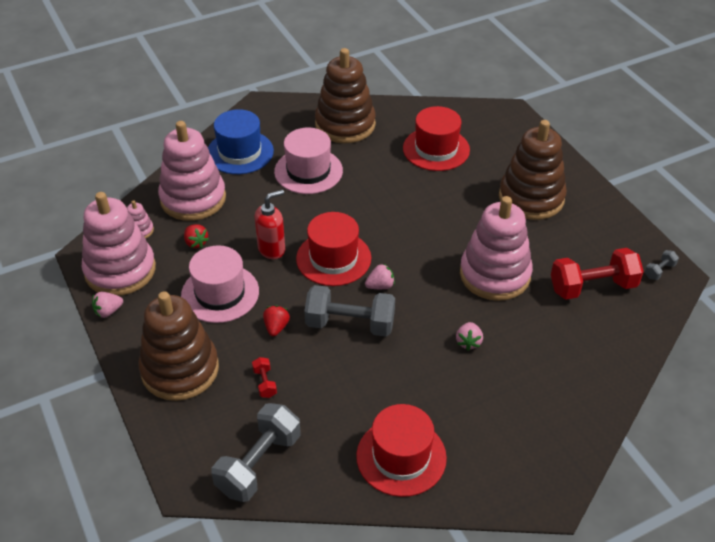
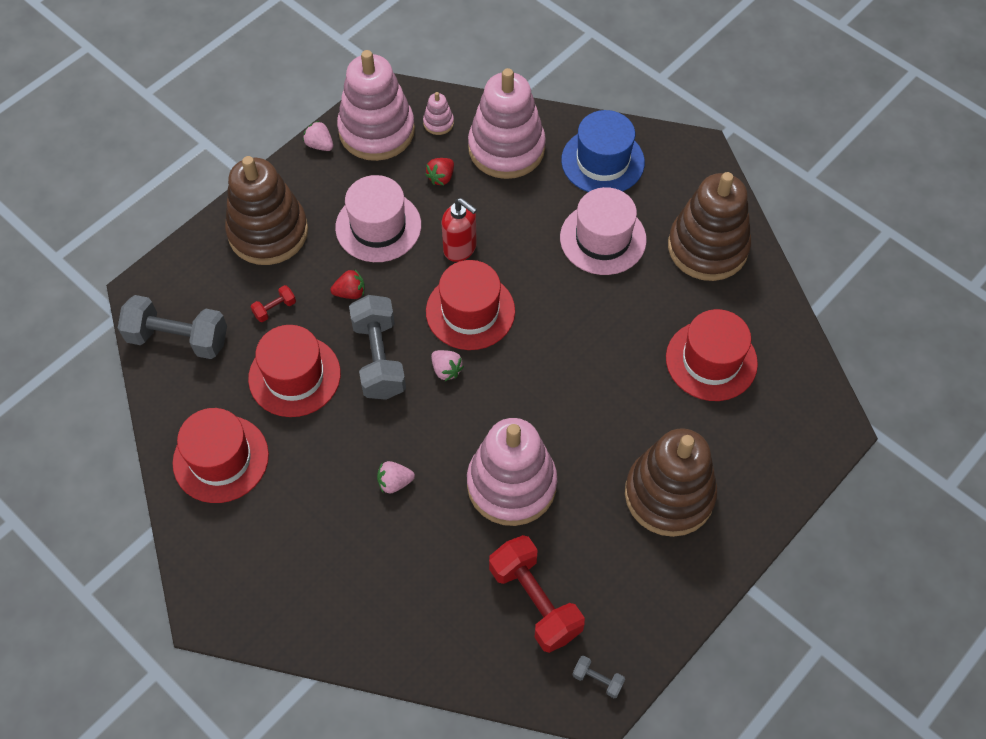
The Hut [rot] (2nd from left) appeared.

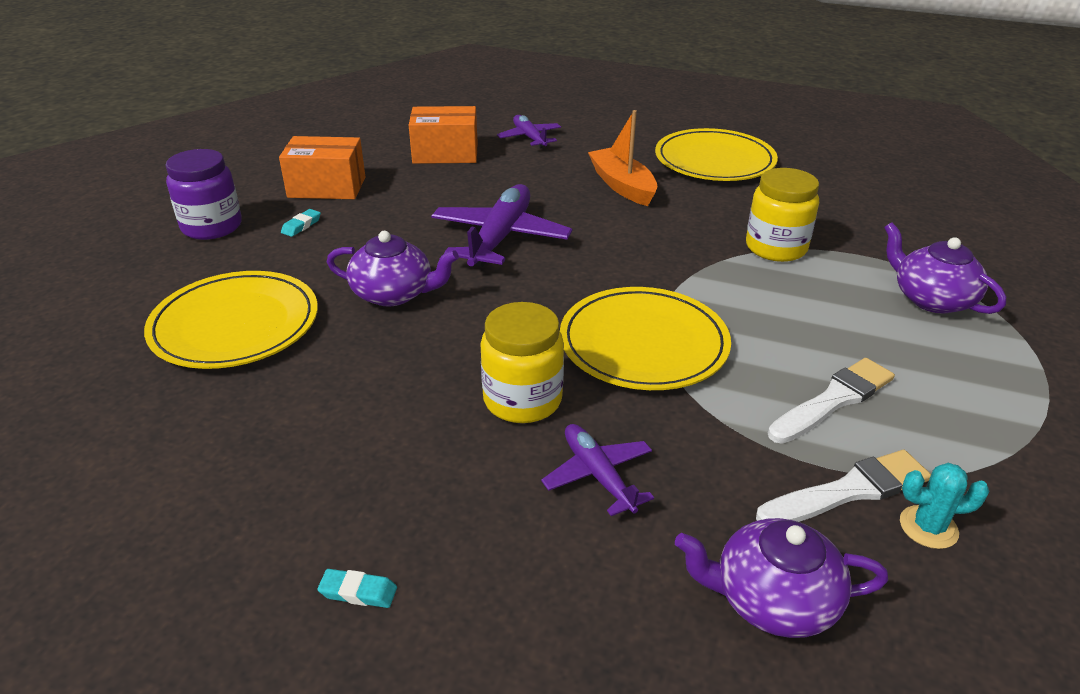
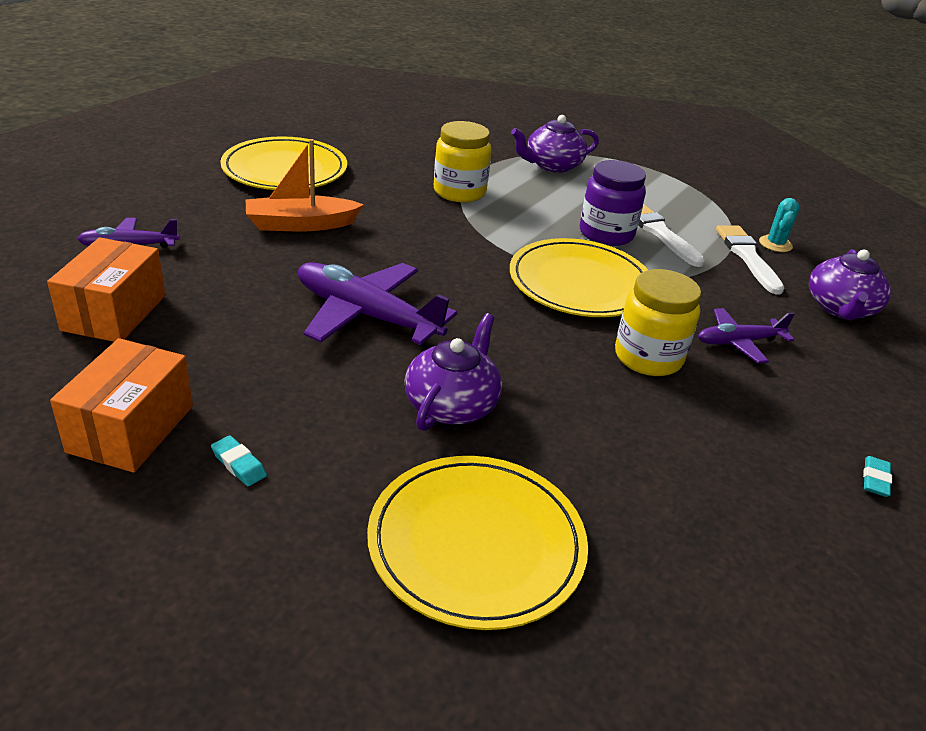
The Einmachglas [lila] moved.

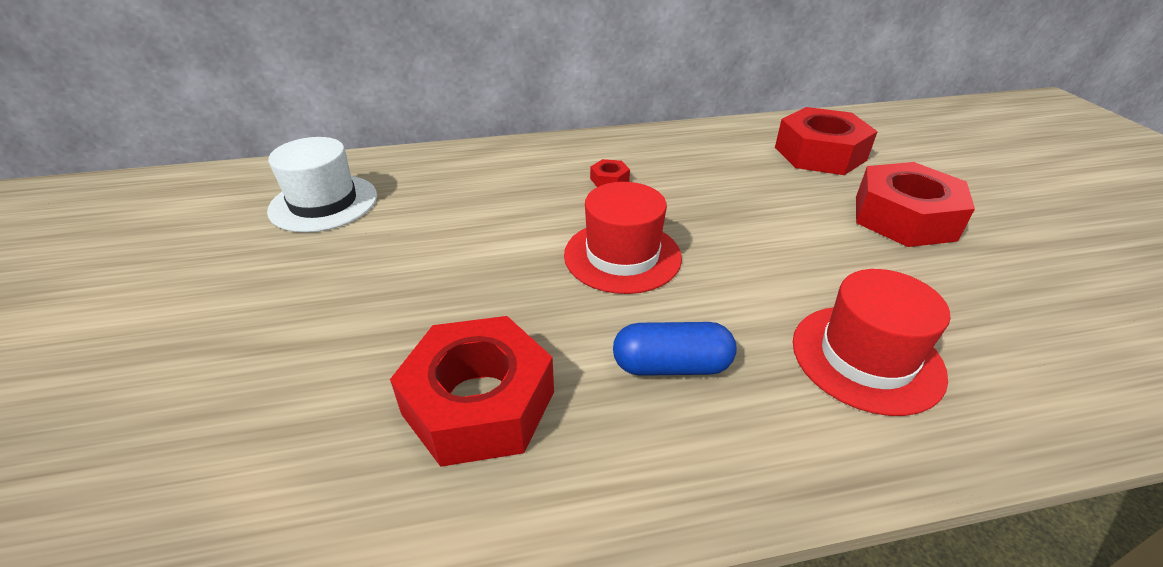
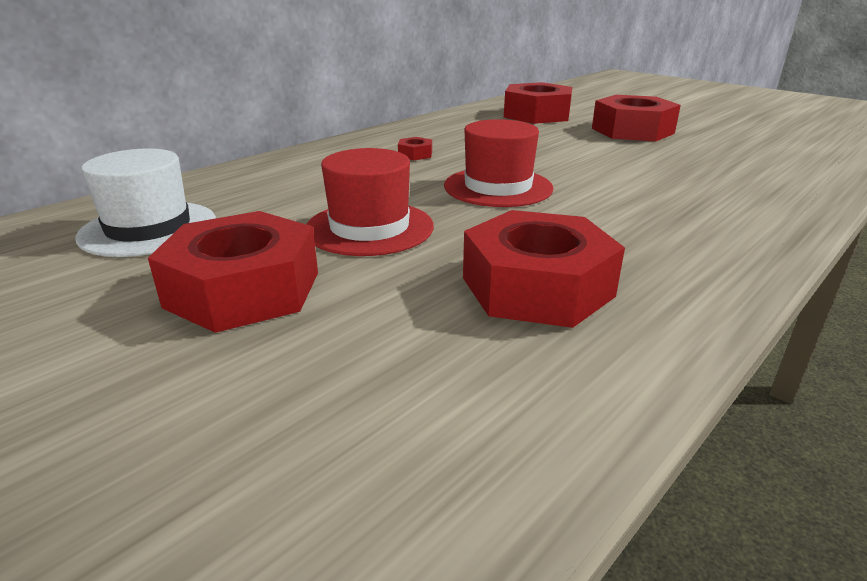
The Sechskantmutter [rot] (1st from left) appeared.
The Hut [rot] (2nd from left in the first image) moved.
The Kapsel [blau] disappeared.

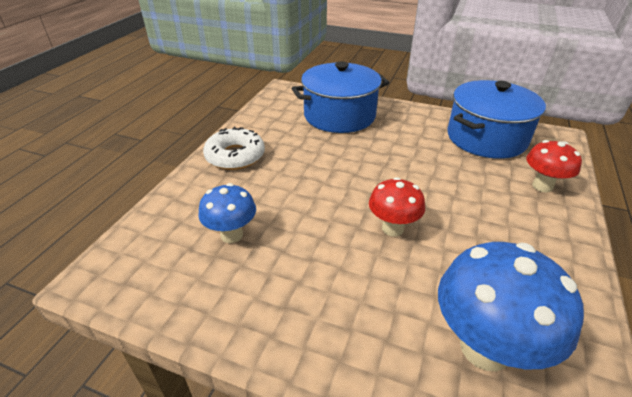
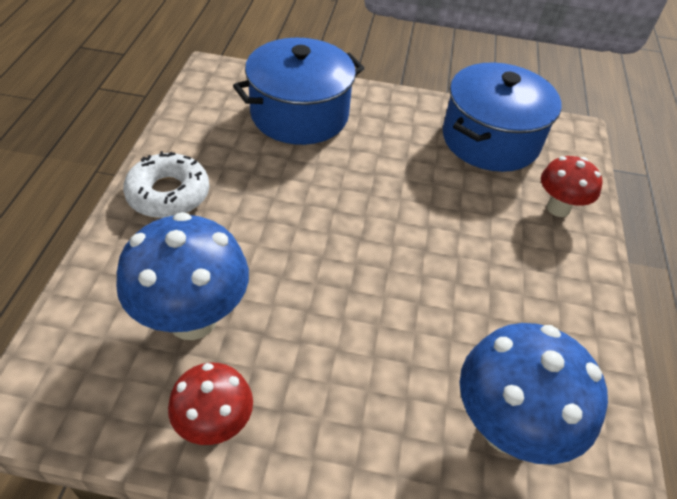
The Pilz [blau] (1st from left) changed to 1.69 times the size.
The Pilz [rot] (1st from left) moved.

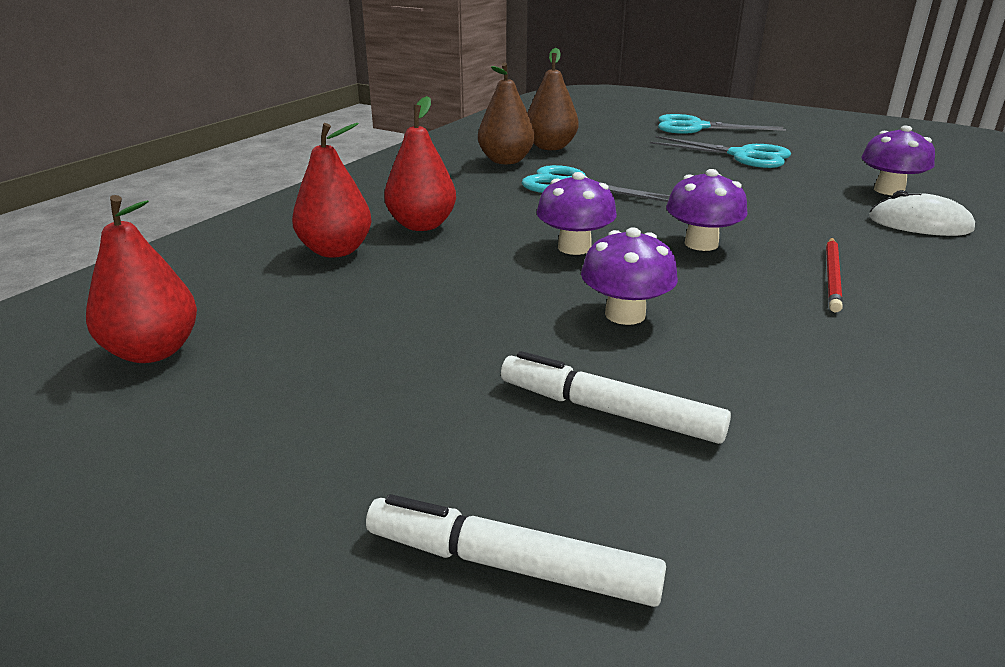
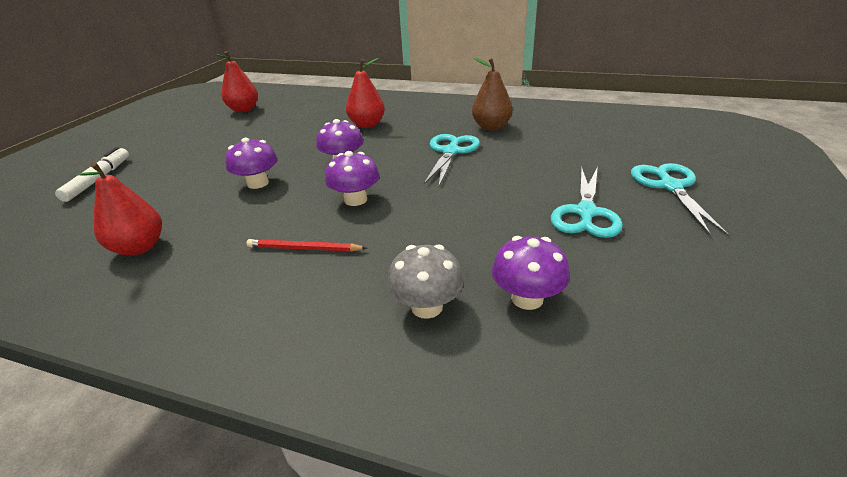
The Birne [rot] (2nd from left in the first image) moved.
The Computermaus [weiß] was replaced by the Pilz [grau].
The Filzstift [weiß] (2nd from left) disappeared.
The Birne [braun] (2nd from left) disappeared.

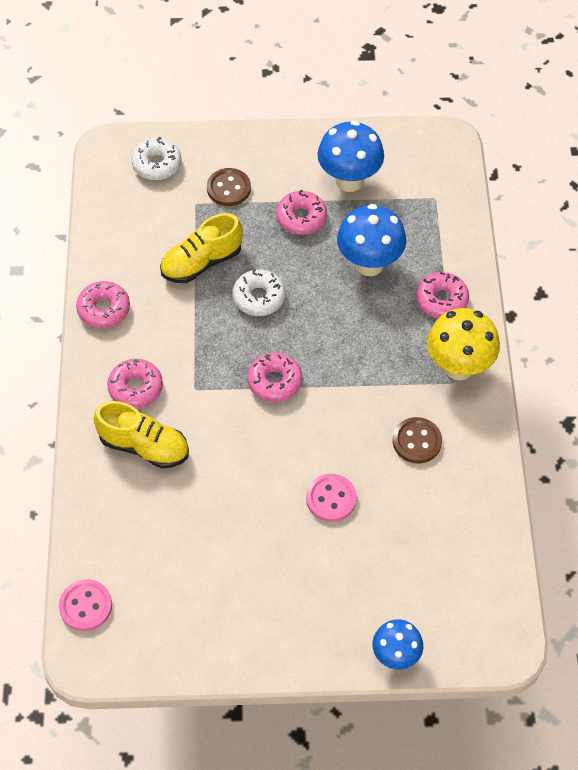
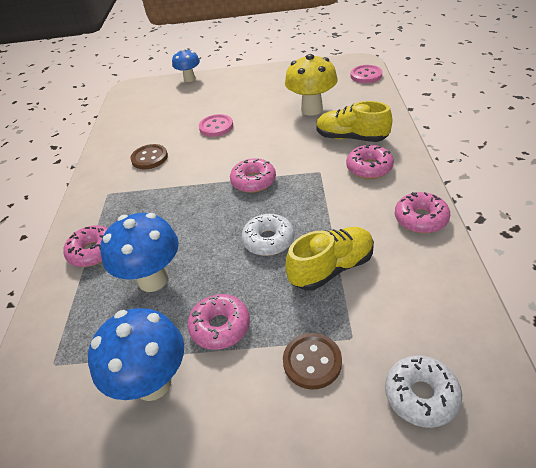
The Pilz [gelb] moved.

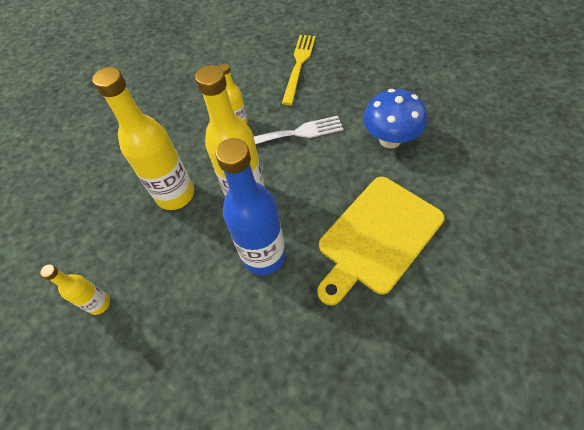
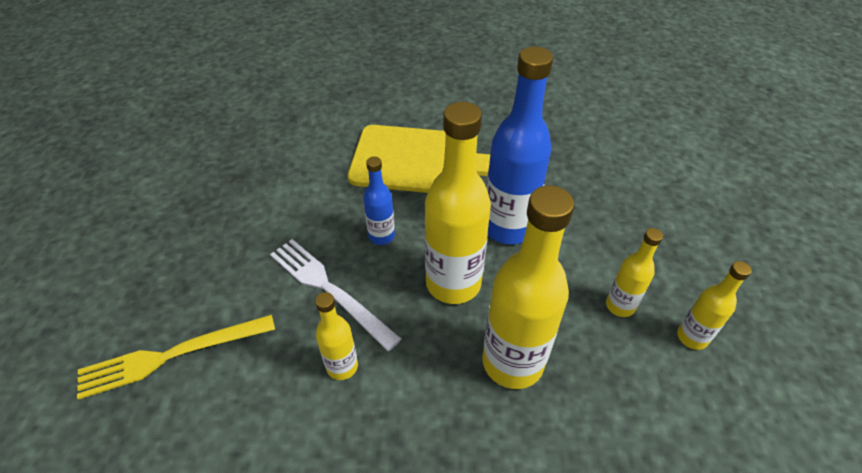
The Flasche [blau] (1st from left) appeared.
The Flasche [gelb] (4th from left) appeared.
The Pilz [blau] disappeared.

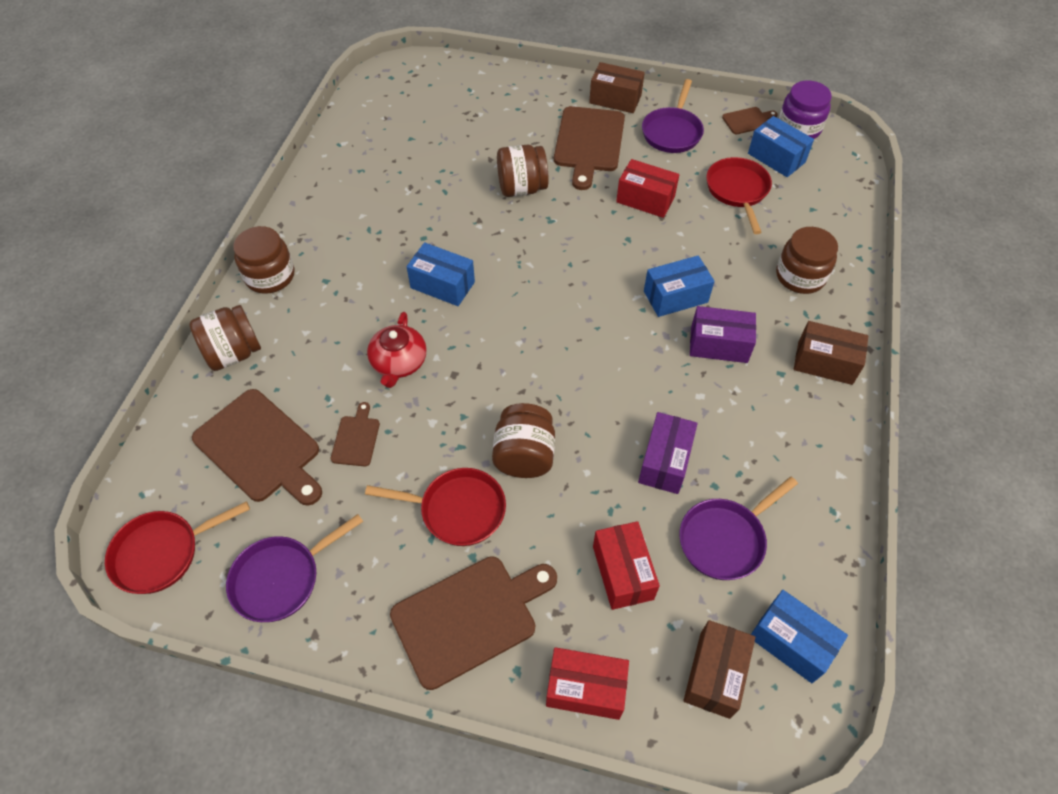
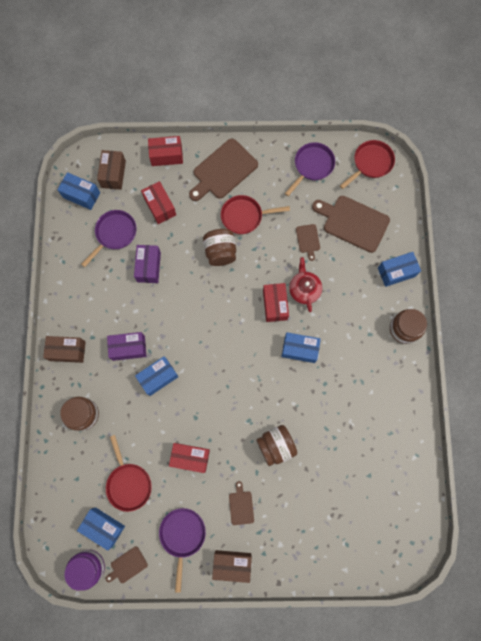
The Schneidebrett [braun] (4th from left in the first image) changed to 0.48 times the size.
The Schachtel [rot] (4th from left) appeared.
The Einmachglas [braun] (1st from left) was replaced by the Schachtel [blau] (5th from left).

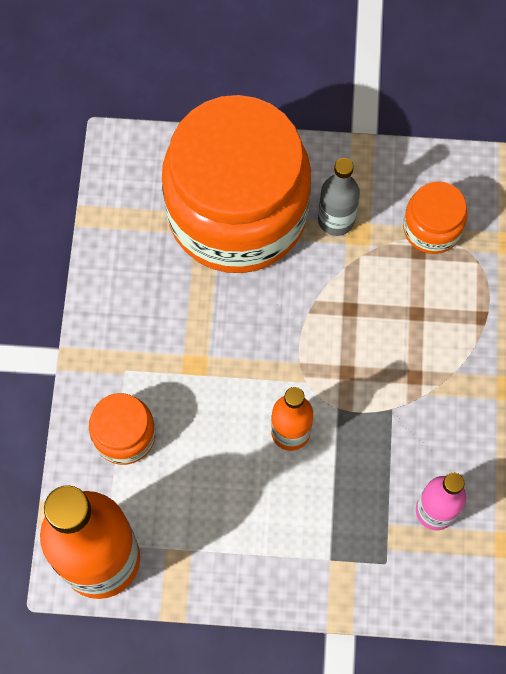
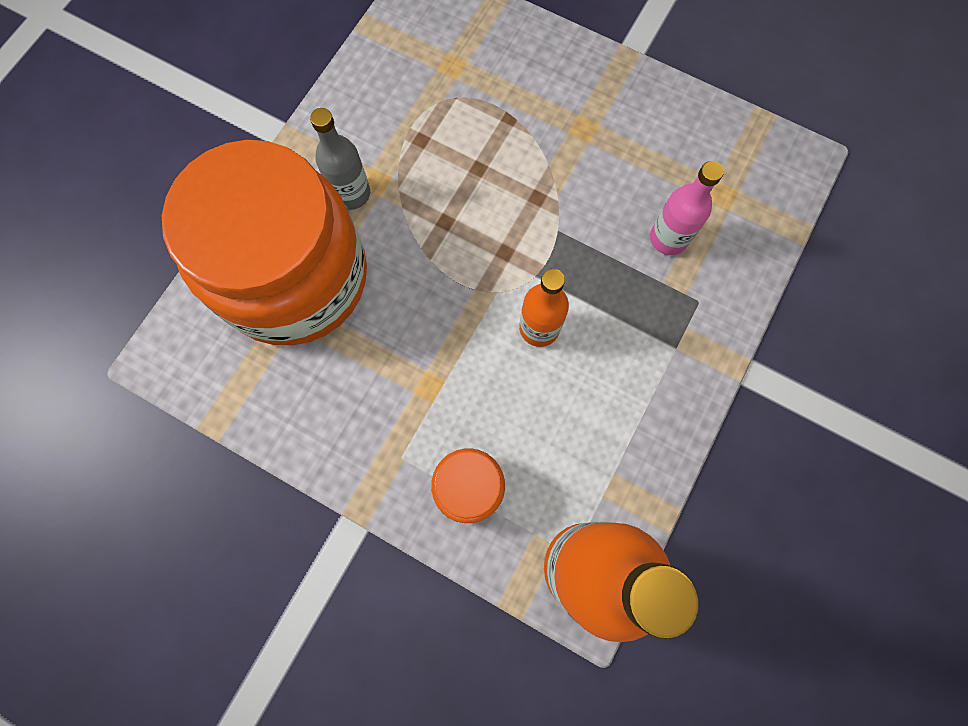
The Einmachglas [orange] (3rd from left) disappeared.

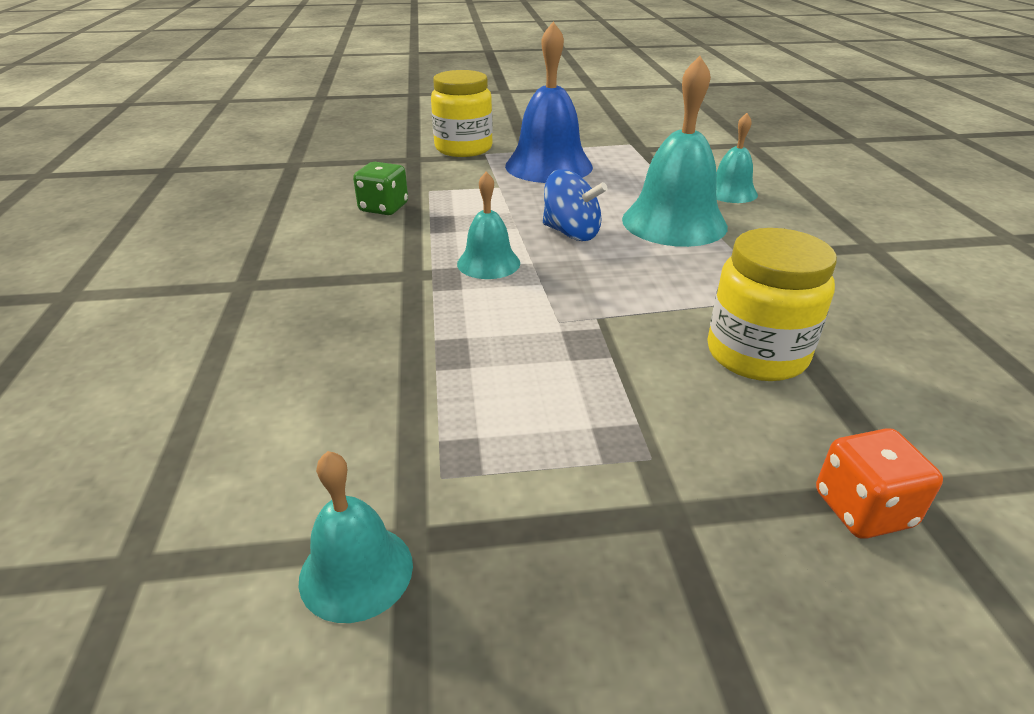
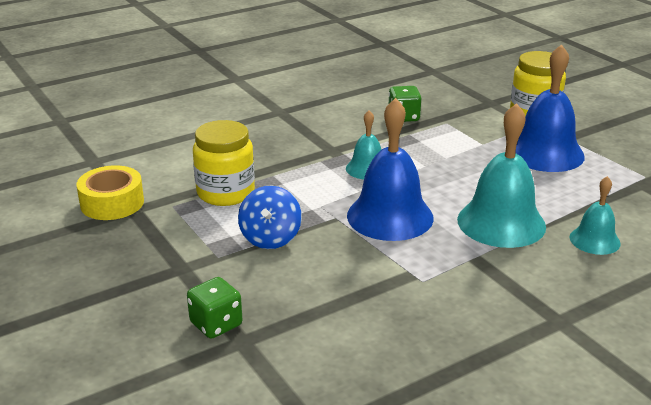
The Glocke [türkis] (1st from left) was replaced by the Klebeband [gelb].
The Spielwürfel [orange] became the Spielwürfel [grün] (1st from left).
The Einmachglas [gelb] (2nd from left in the first image) moved.
The Kreisel [blau] moved.
The Glocke [blau] (1st from left) appeared.

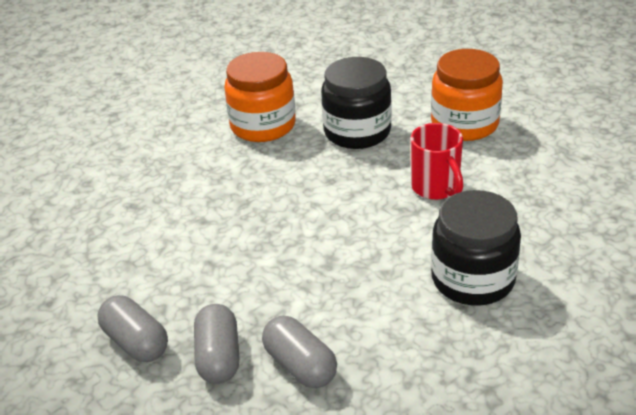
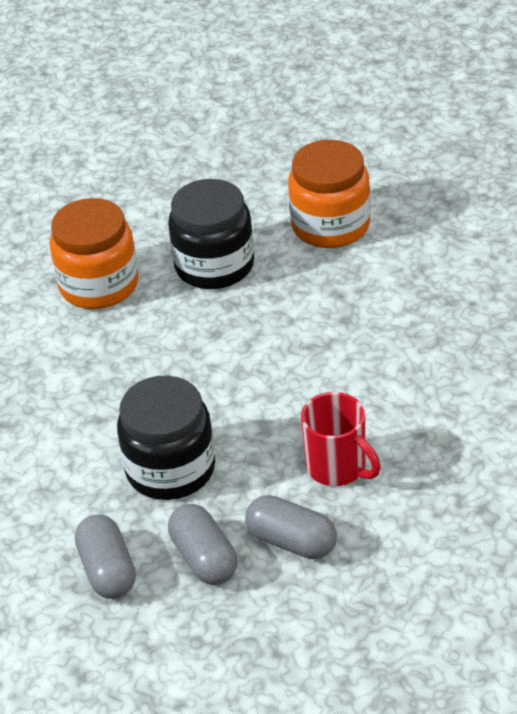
The Kapsel [grau] (1st from left) turned 45 degrees clockwise.
The Einmachglas [schwarz] (2nd from left in the first image) moved.
The Tasse [rot] moved.

